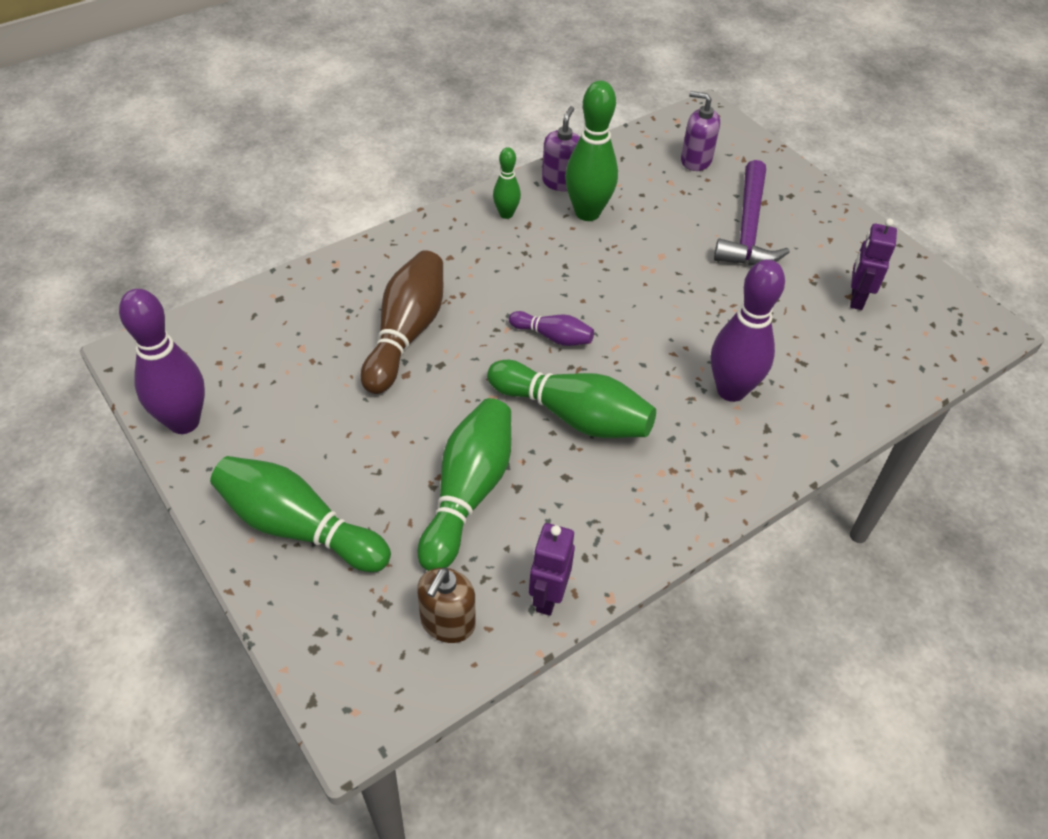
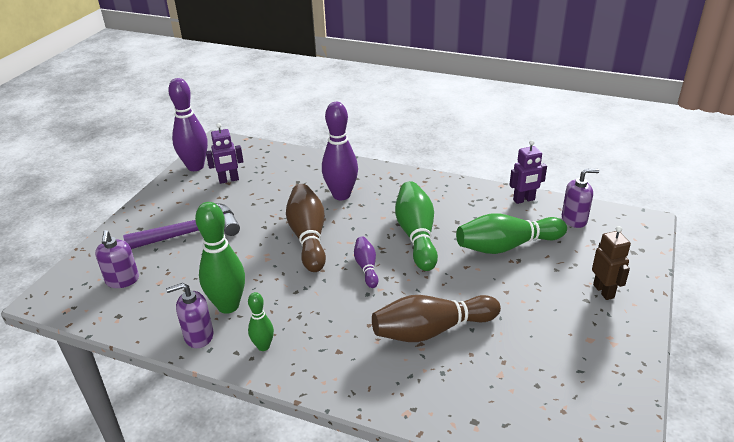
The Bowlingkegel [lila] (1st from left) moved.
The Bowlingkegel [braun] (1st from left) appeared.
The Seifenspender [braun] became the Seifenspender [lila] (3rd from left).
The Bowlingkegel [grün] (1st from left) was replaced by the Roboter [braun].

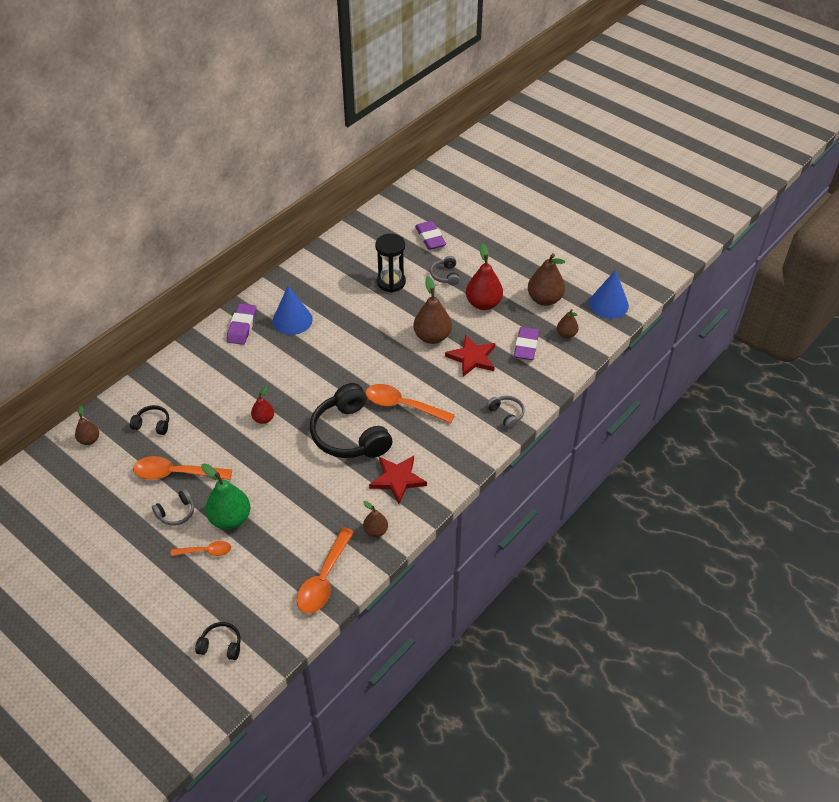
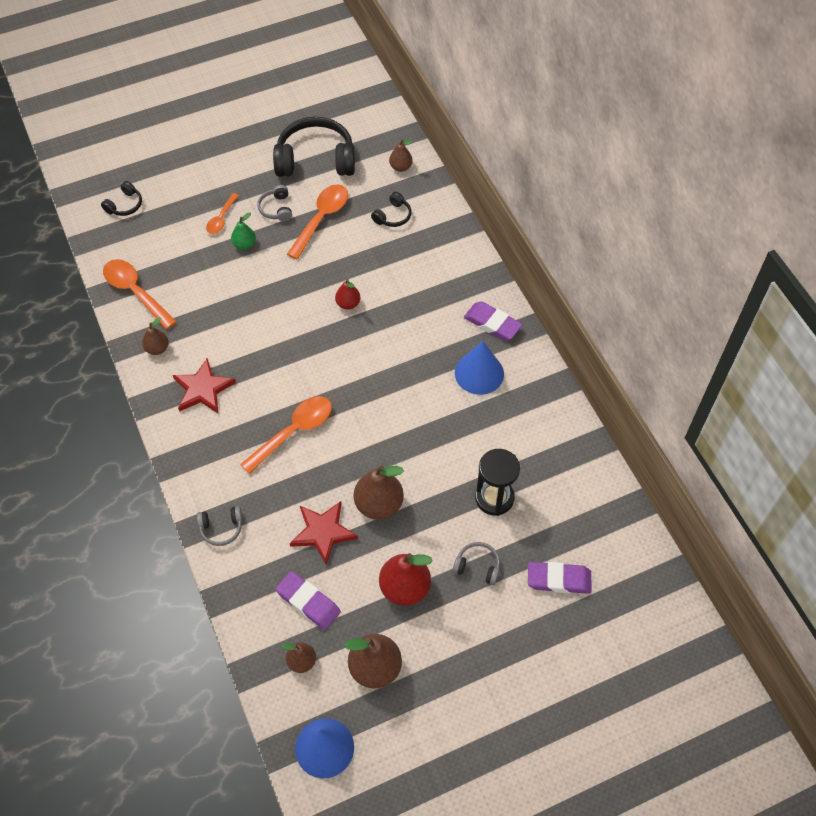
The Birne [grün] changed to 0.56 times the size.
The Kopfhörer [schwarz] (3rd from left in the first image) moved.

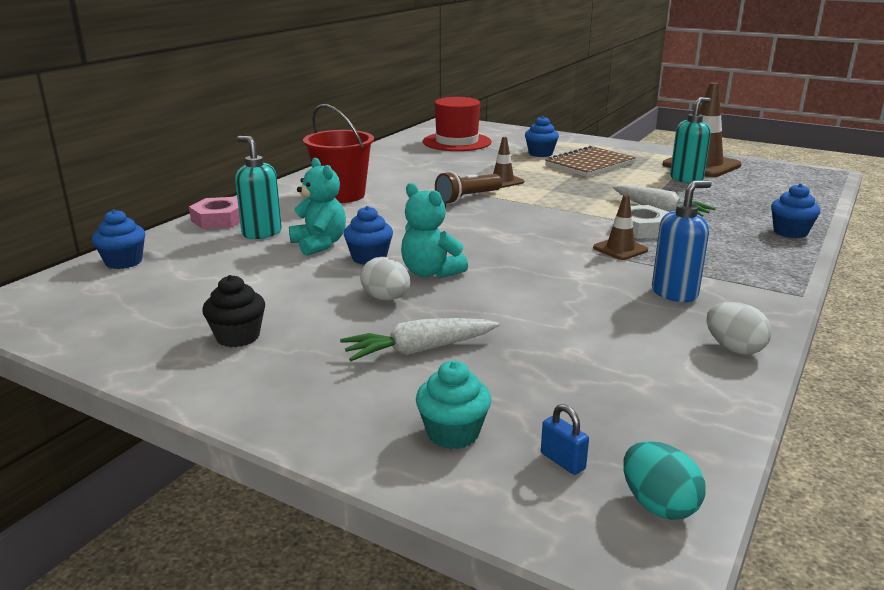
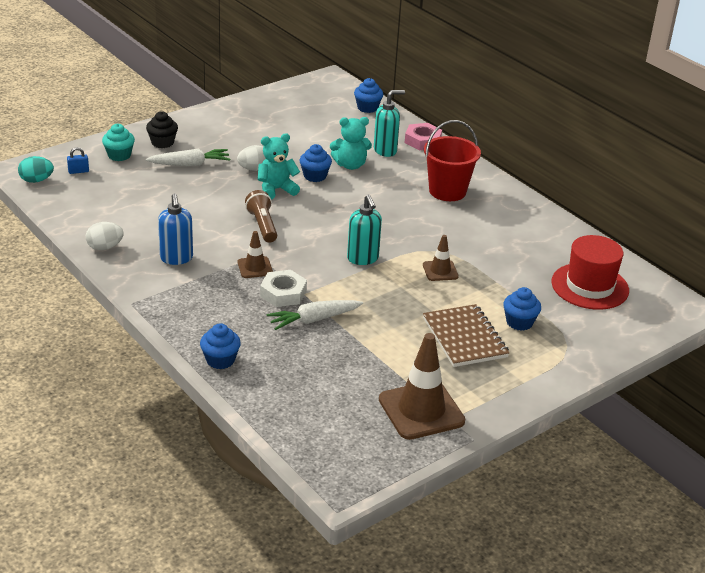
The Muffin [schwarz] moved.
The Karotte [weiß] (1st from left) turned 75 degrees clockwise.
The Taschenlampe [braun] moved.
The Seifenspender [türkis] (2nd from left in the first image) moved.

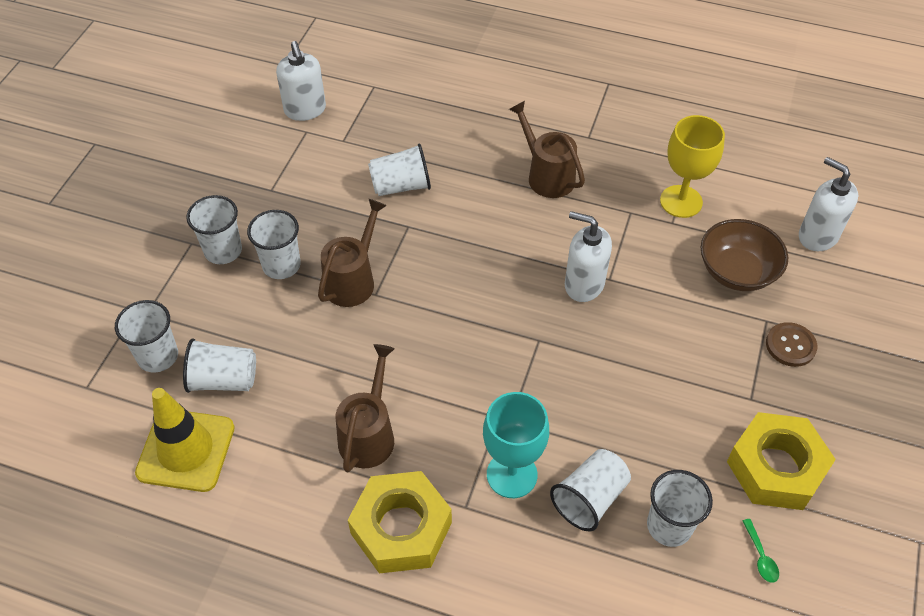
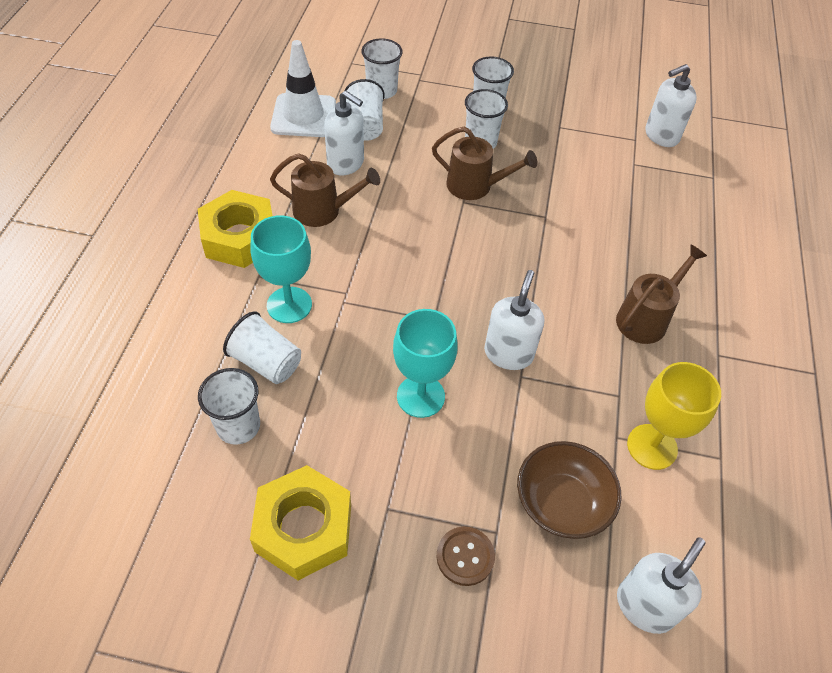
The Leitkegel [gelb] became the Leitkegel [weiß].
The Seifenspender [weiß] (1st from left) appeared.
The Kelch [türkis] (2nd from left) appeared.
The Becher [weiß] (5th from left) disappeared.
The Löffel [grün] disappeared.

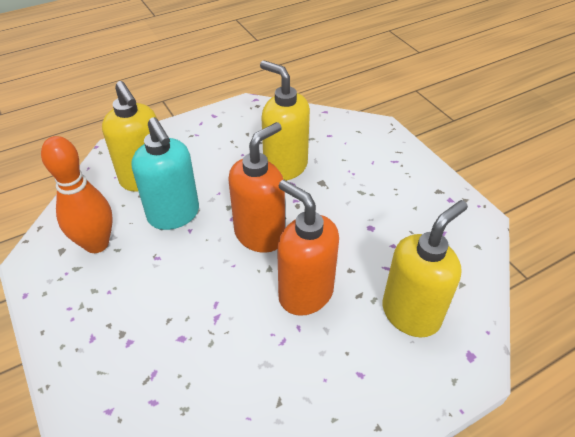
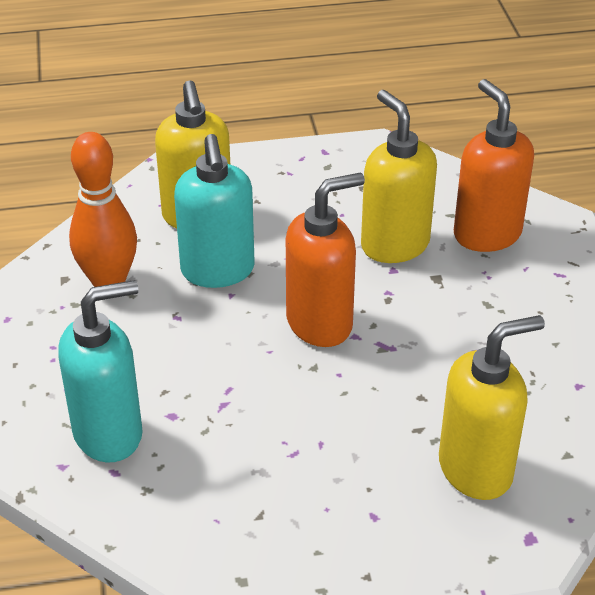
The Seifenspender [türkis] (1st from left) appeared.
The Seifenspender [orange] (2nd from left) moved.

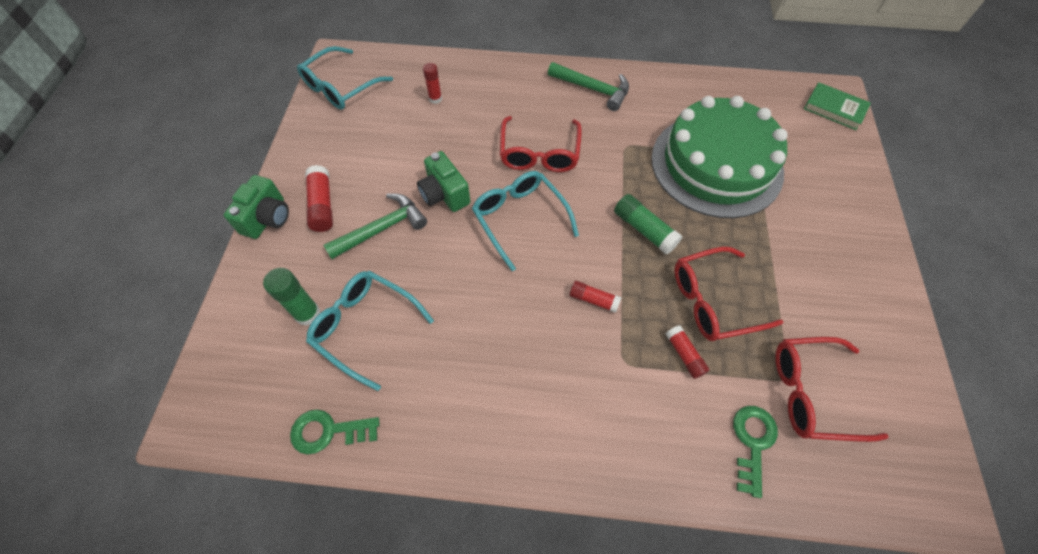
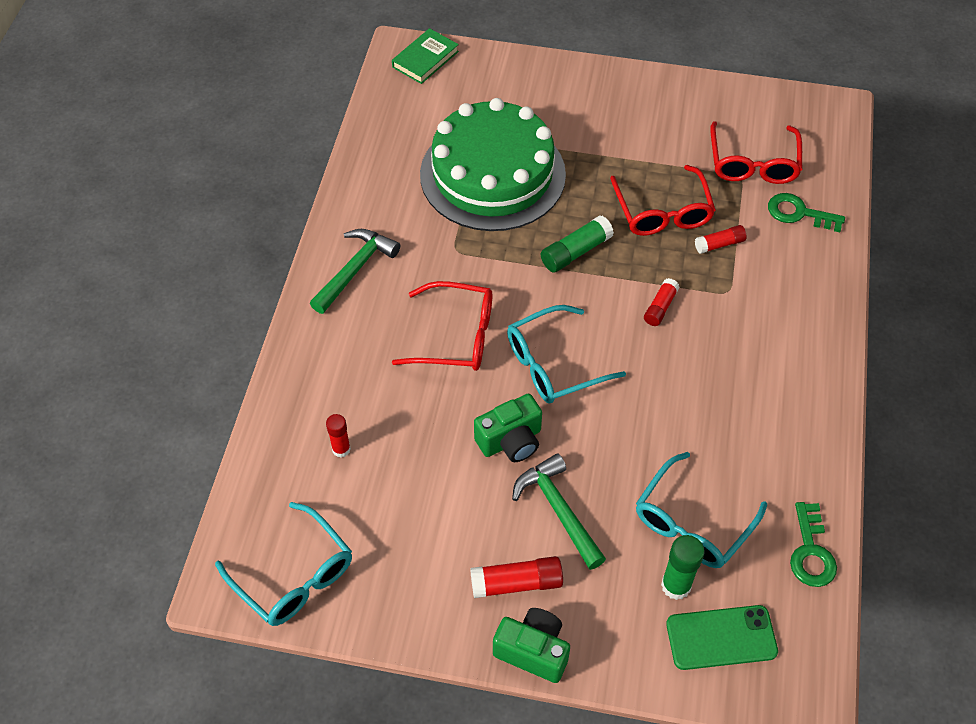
The Handy [grün] appeared.

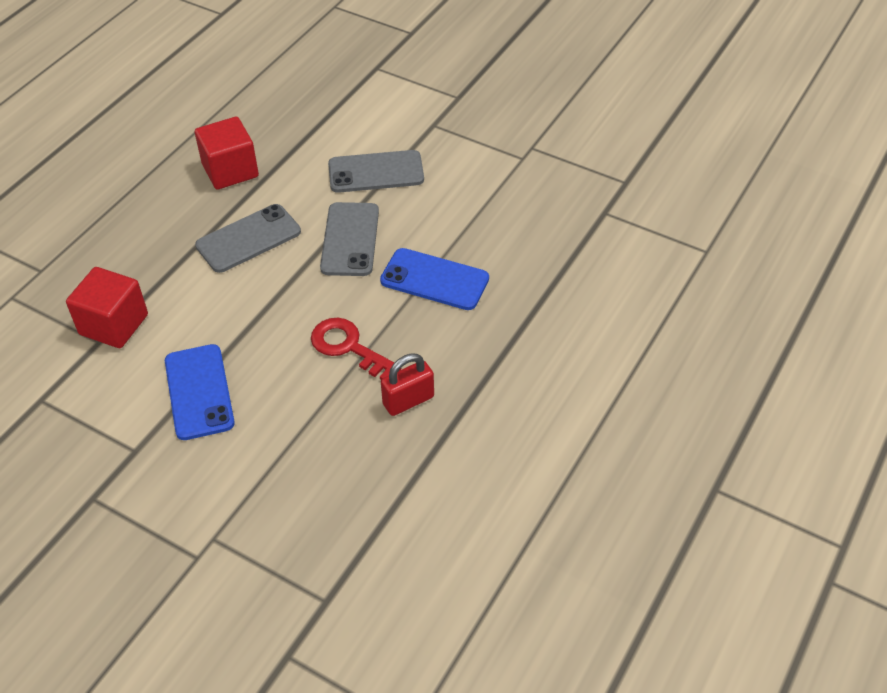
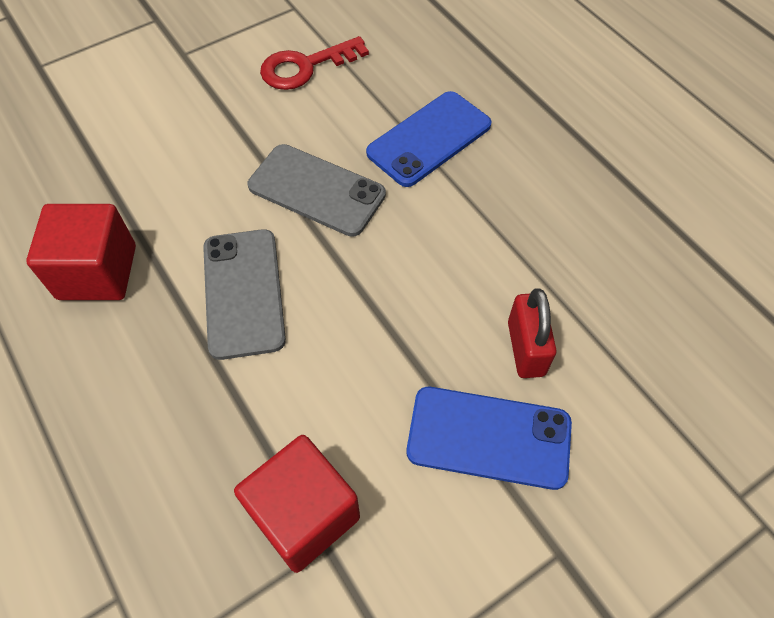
The Schlüssel [rot] moved.
The Vorhängeschloss [rot] moved.
The Handy [grau] (3rd from left) disappeared.

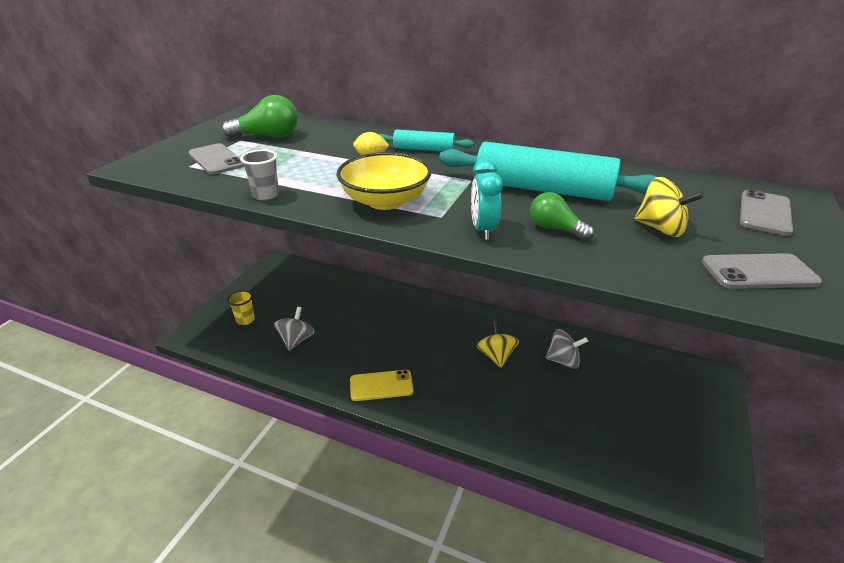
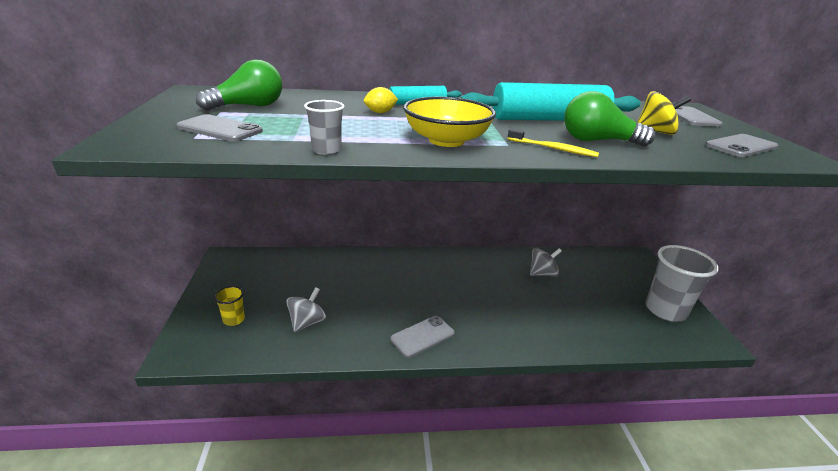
The Kreisel [grau] (1st from left) turned 45 degrees clockwise.
The Handy [gelb] became the Handy [grau] (2nd from left).
The Wecker [türkis] was replaced by the Zahnbürste [gelb].
The Glühbirne [grün] (2nd from left) changed to 1.57 times the size.
The Becher [grau] (2nd from left) appeared.
The Kreisel [gelb] (1st from left) disappeared.

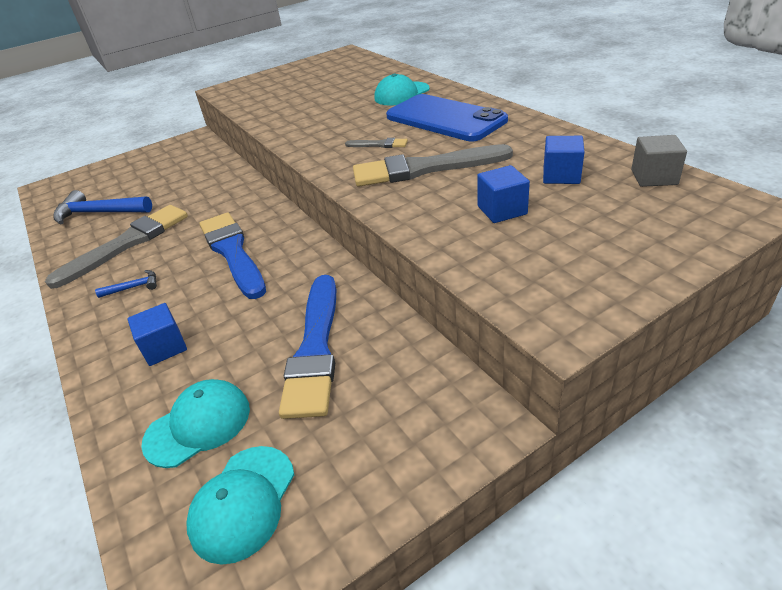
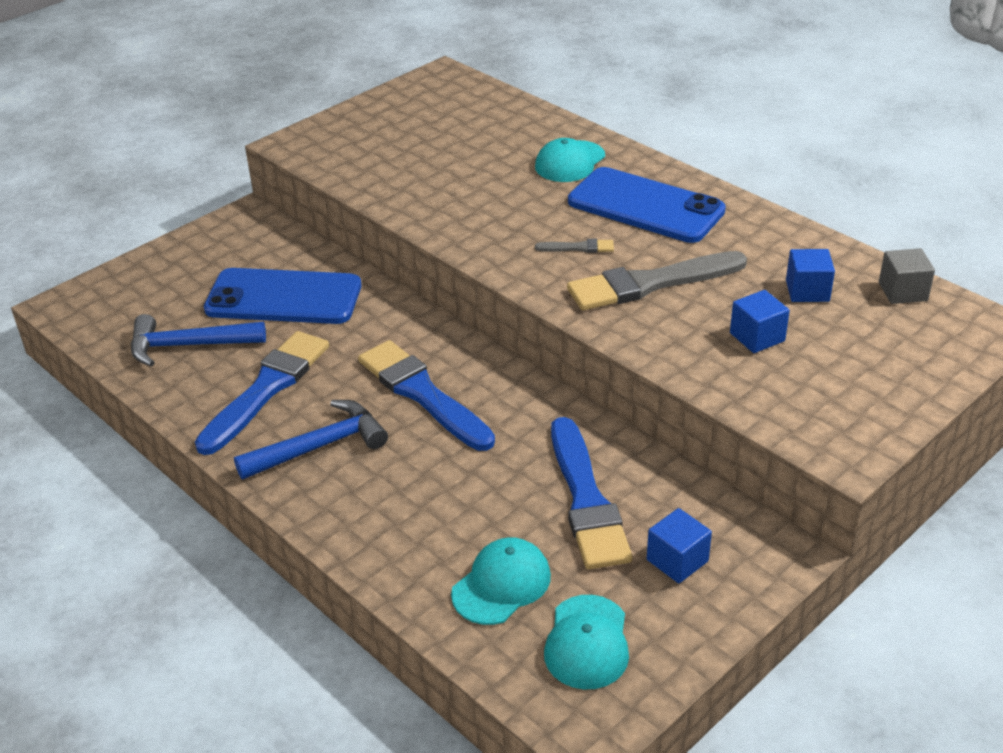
The Pinsel [grau] (1st from left) became the Pinsel [blau] (1st from left).
The Handy [blau] (1st from left) appeared.
The Hammer [blau] (2nd from left) changed to 2.07 times the size.
The Kubus [blau] (1st from left) moved.

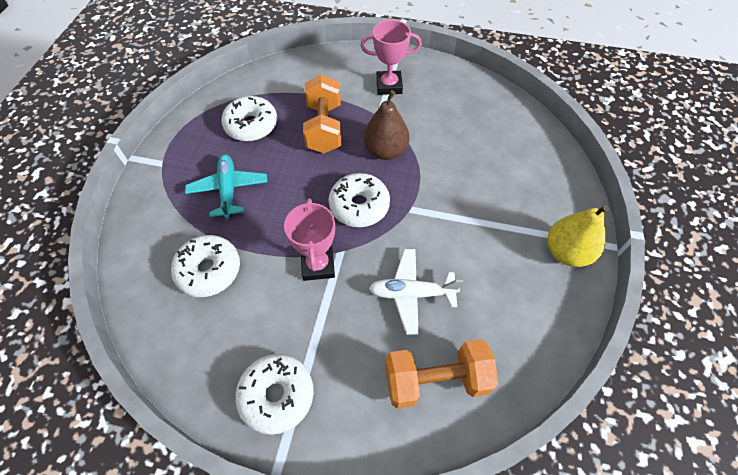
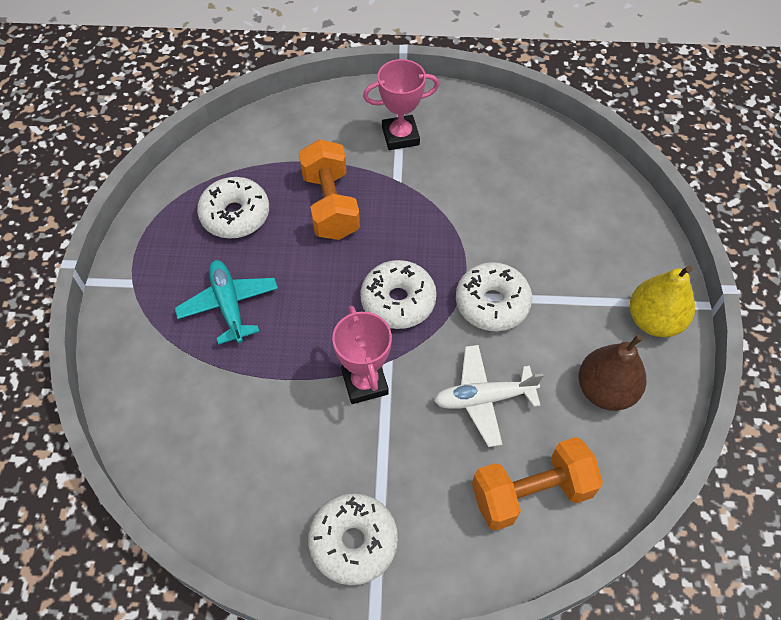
The Donut [weiß] (1st from left in the first image) moved.
The Birne [braun] moved.

